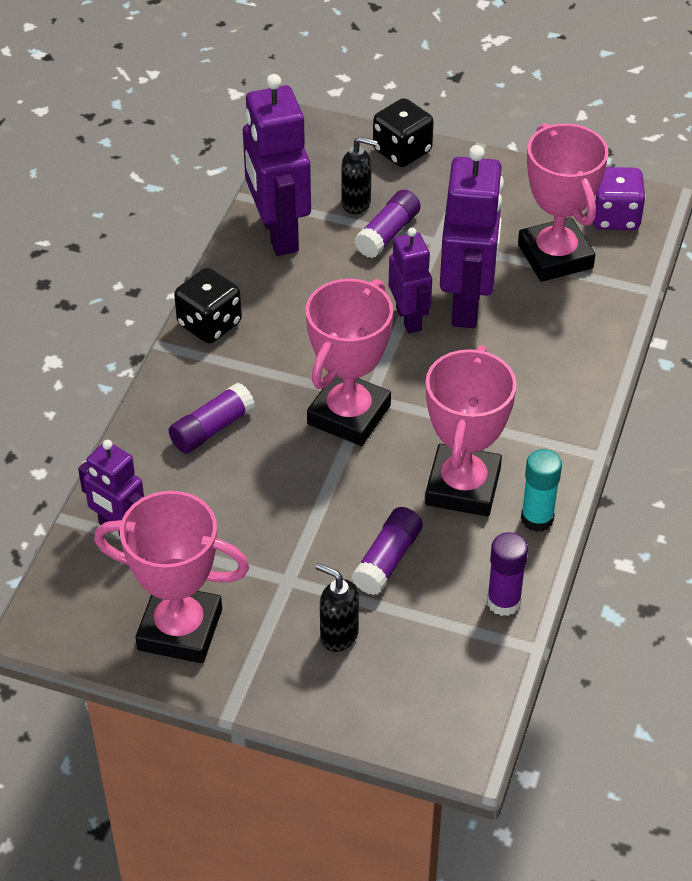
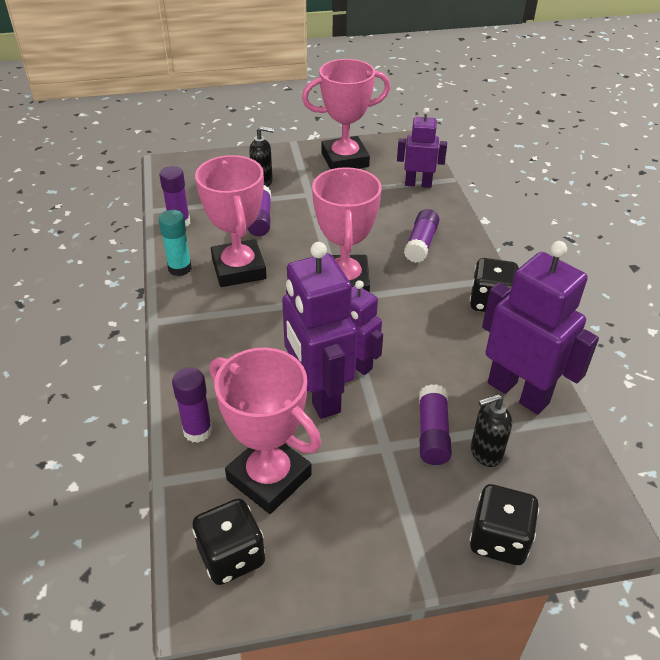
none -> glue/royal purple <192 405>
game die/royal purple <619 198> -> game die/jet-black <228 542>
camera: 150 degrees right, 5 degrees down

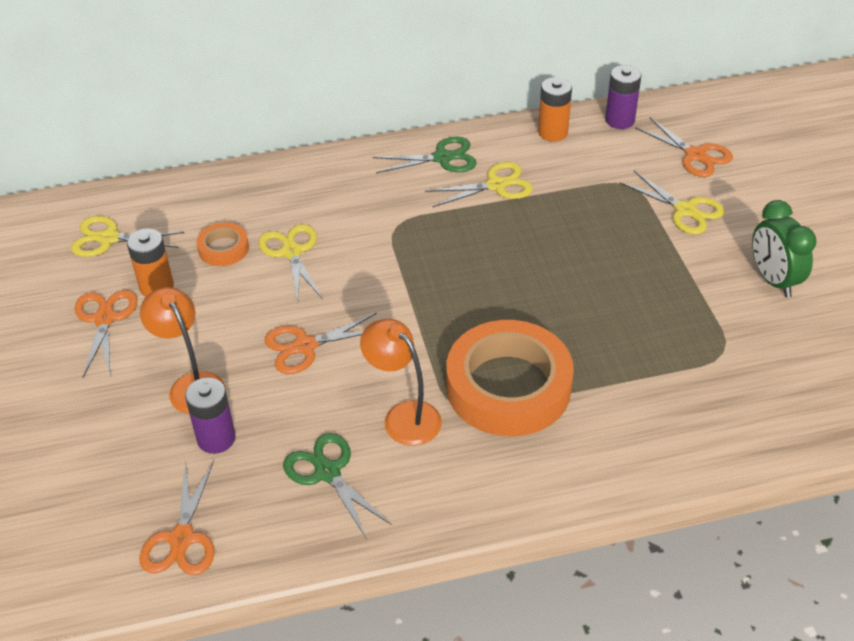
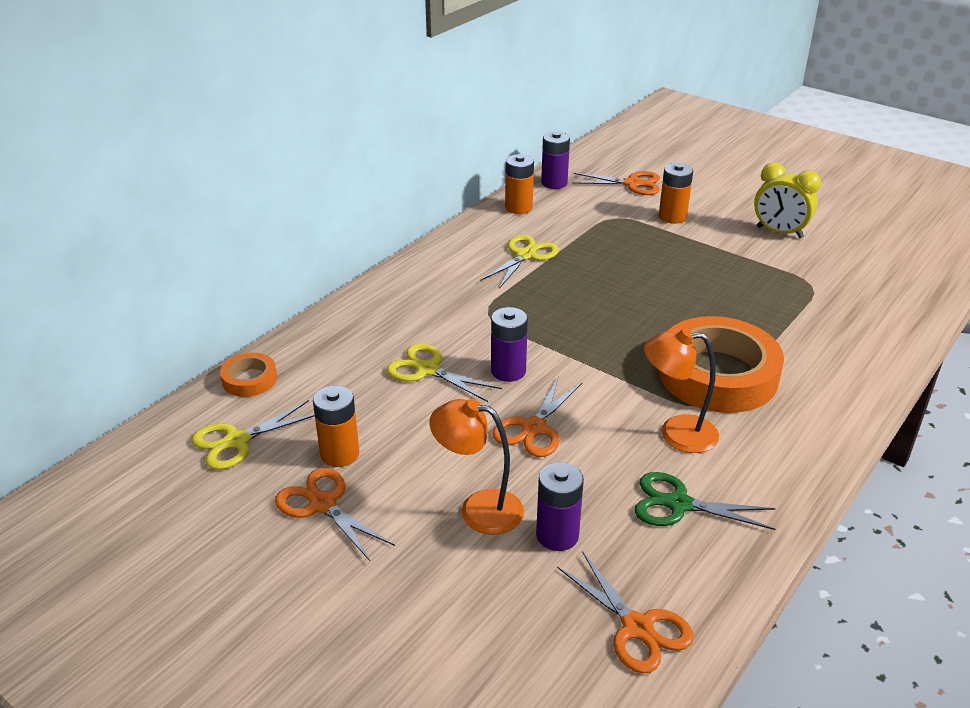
shears/emerald <424 154> -> none
none -> battery/royal purple <509 344>
sticky tape/orange <222 244> -> sticky tape/orange <248 375>, moved
shears/yellow <672 203> -> battery/orange <676 193>
clock/emerald <784 249> -> clock/yellow <787 200>
camera: 40 degrees left, 10 degrees down

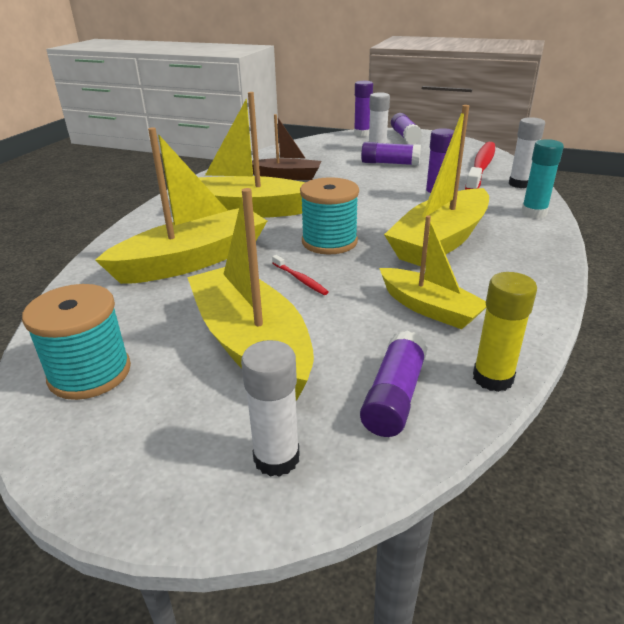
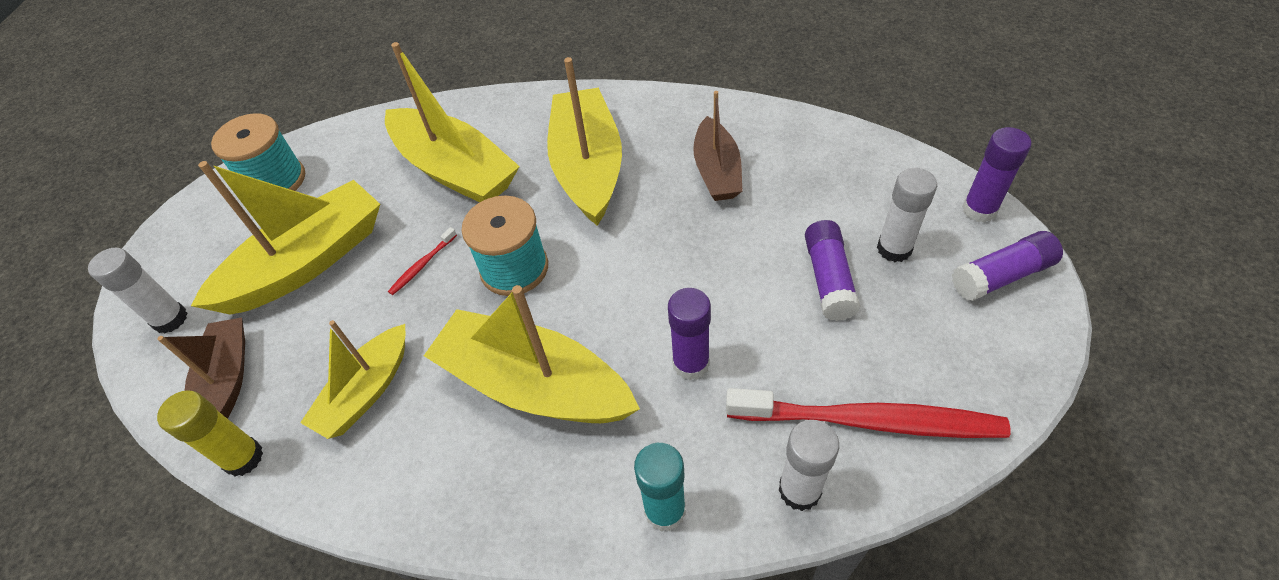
glue/royal purple <394 383> -> toy boat/russet <201 368>
camera: 80 degrees right, 20 degrees up

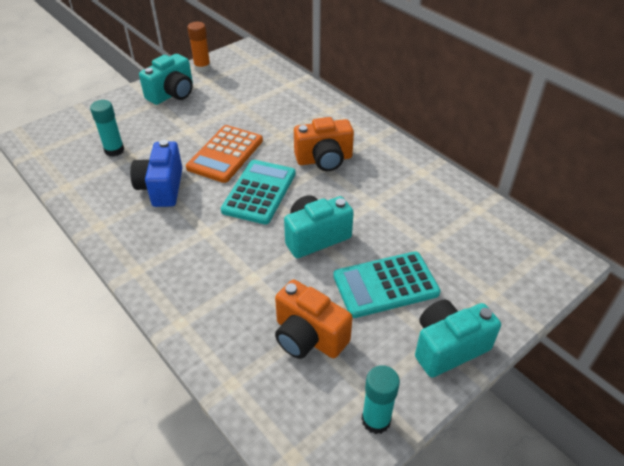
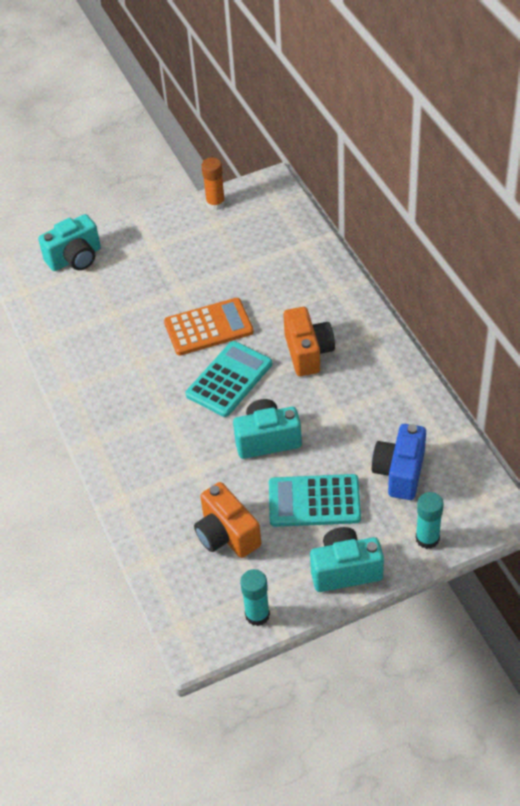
glue/turquoise <107 128> -> glue/turquoise <430 520>, moved
compact camera/blue <156 173> -> compact camera/blue <399 462>, moved
compact camera/turquoise <166 79> -> compact camera/turquoise <69 242>, moved
pocket calculator/orange <224 154> -> pocket calculator/orange <209 326>, 150 degrees counterclockwise
compact camera/orange <324 144> -> compact camera/orange <309 341>, 105 degrees counterclockwise
camera: 20 degrees right, 5 degrees up

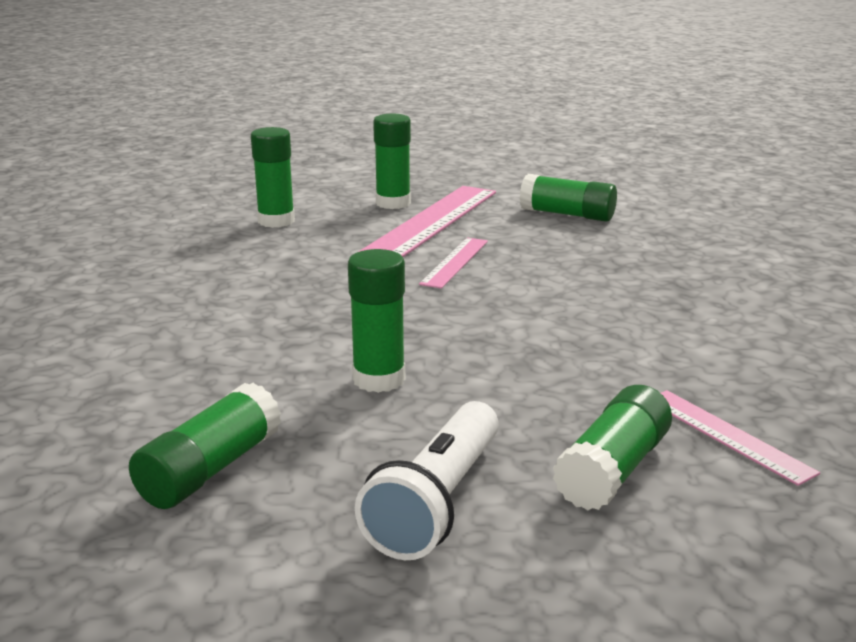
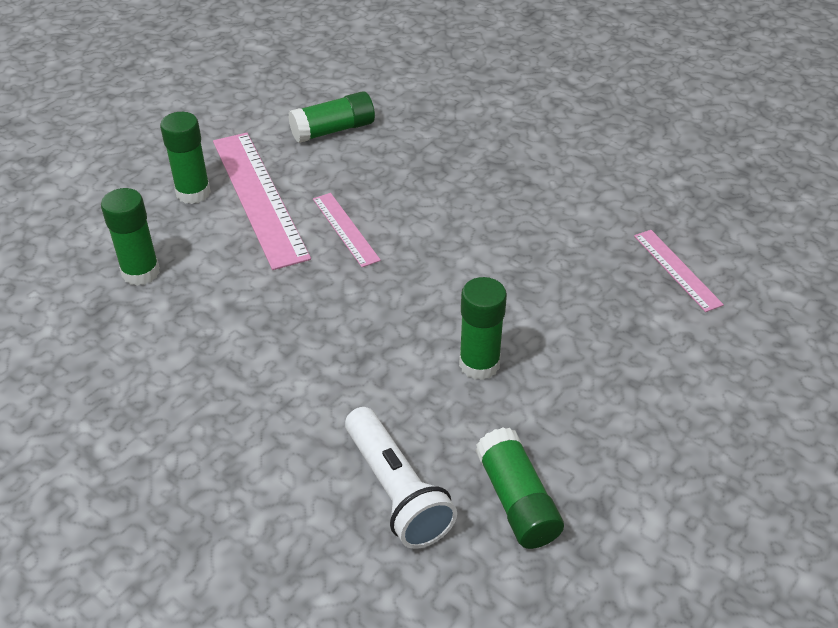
glue/emerald <612 448> -> none
pocket torch/snow-white <427 480> -> pocket torch/snow-white <401 478>, moved
ruler/rose-pink <740 438> -> ruler/rose-pink <679 271>, 60 degrees clockwise
camera: 50 degrees left, 20 degrees up

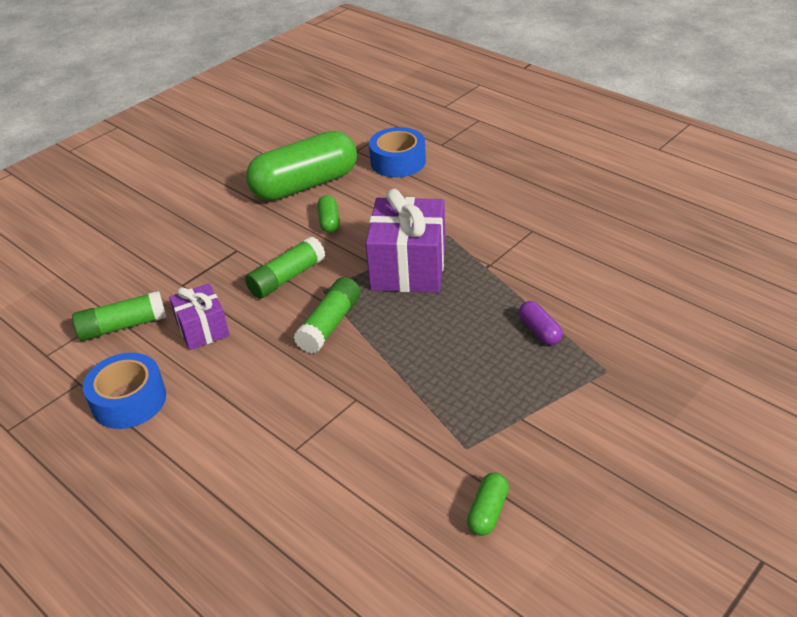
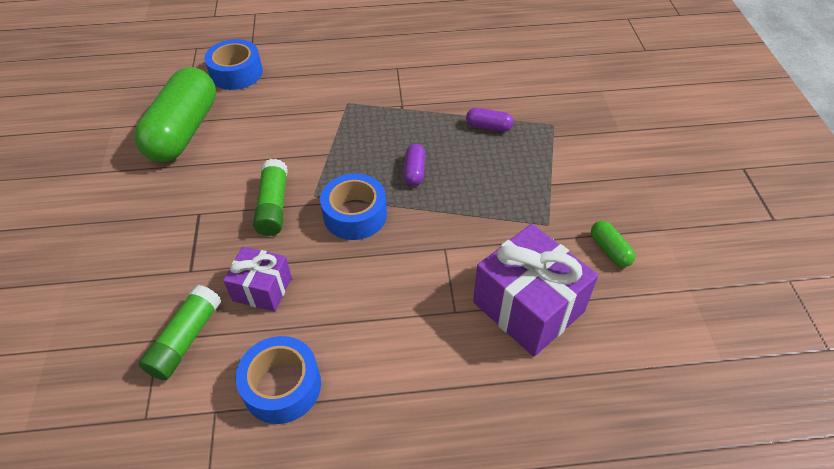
pill shape/emerald <328 214> -> none
none -> pill shape/royal purple <414 165>
present/royal purple <405 241> -> present/royal purple <535 290>, moved
glue/emerald <327 315> -> sticky tape/blue <353 206>
camera: 50 degrees left, 10 degrees up

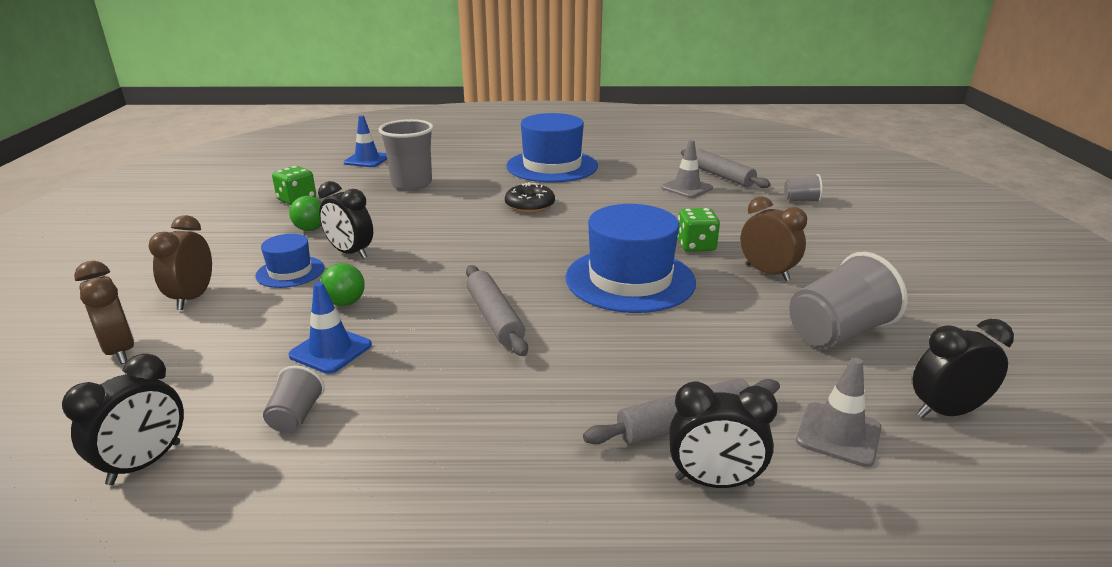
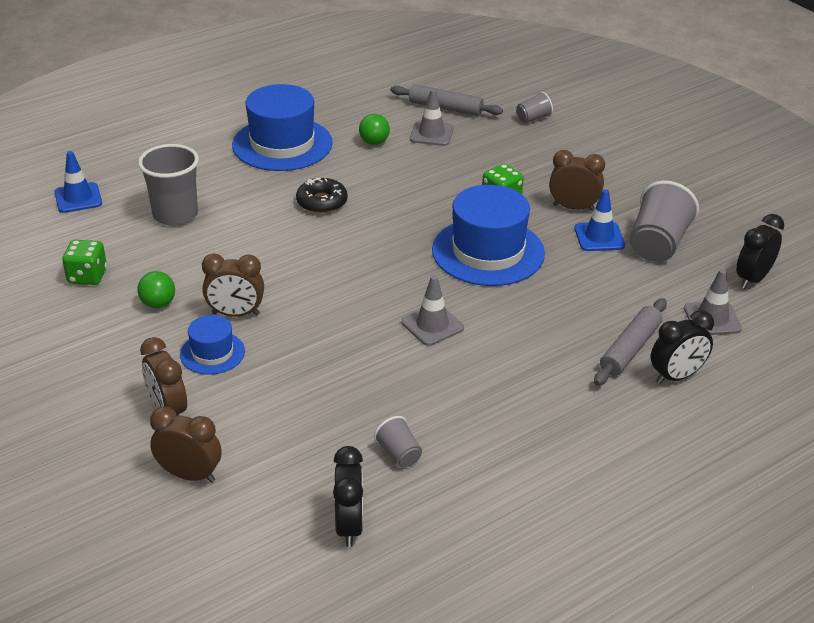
traffic cone/blue <330 328> -> traffic cone/blue <600 220>, moved
ball/emerald <342 284> -> ball/emerald <374 129>, moved
pastry roller/grey <497 310> -> traffic cone/grey <432 310>
clock/jet-black <345 220> -> clock/russet <233 285>
camera: 35 degrees left, 10 degrees up

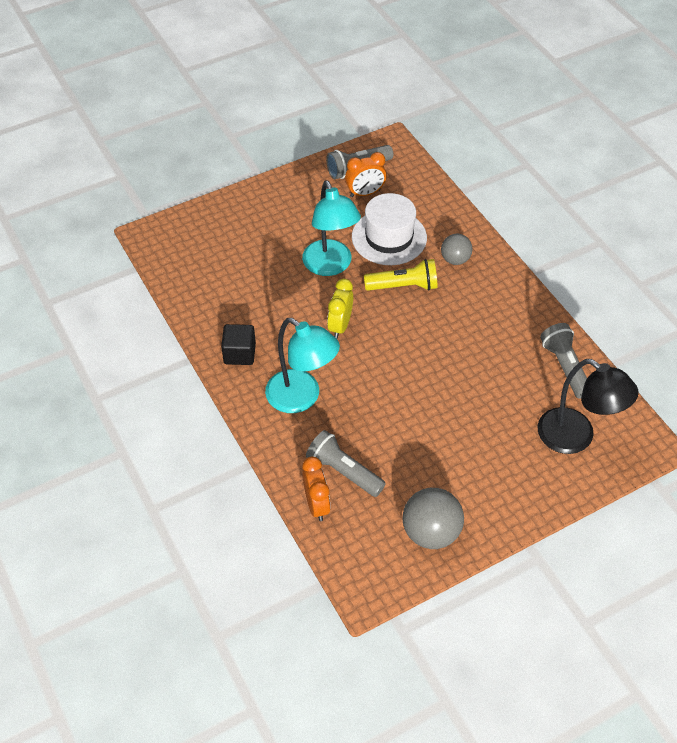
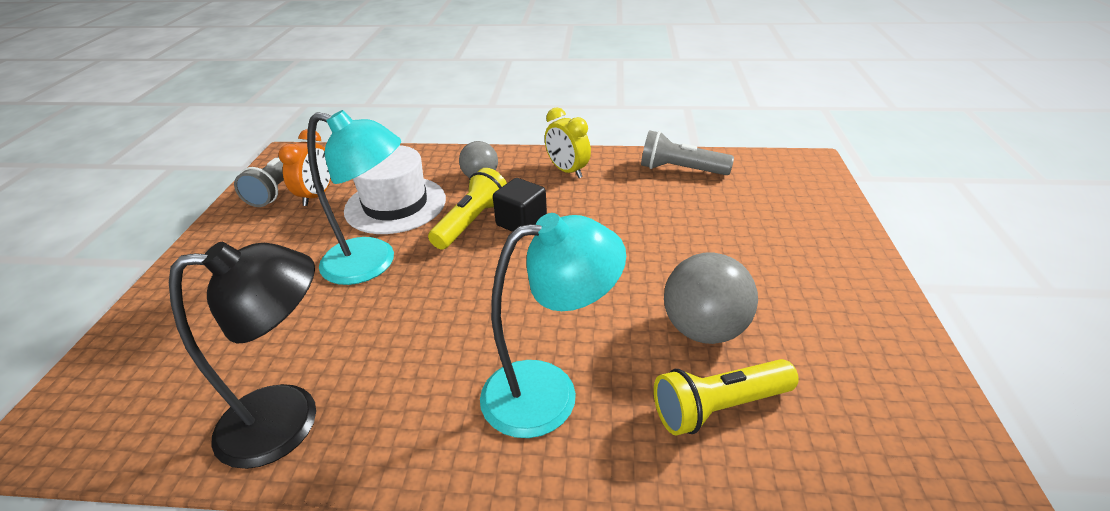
clock/orange <316 489> -> none
solid cube/jet-black <238 344> -> solid cube/jet-black <520 205>, moved
clock/yellow <340 309> -> clock/yellow <568 142>, moved
ball/grey <433 518> -> ball/grey <711 298>, moved
reading lamp/jet-black <588 406> -> reading lamp/jet-black <242 355>, moved
pocket torch/grey <346 463> -> pocket torch/yellow <726 397>
camera: 55 degrees left, 15 degrees down

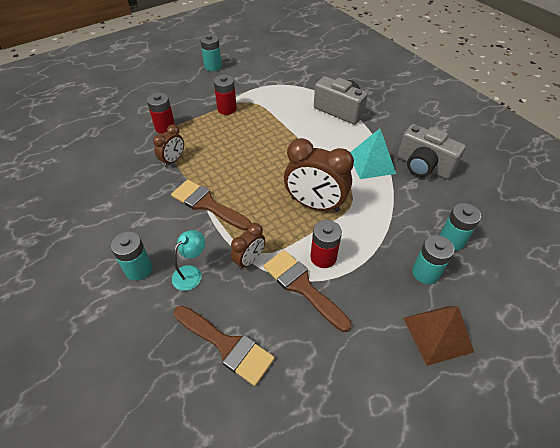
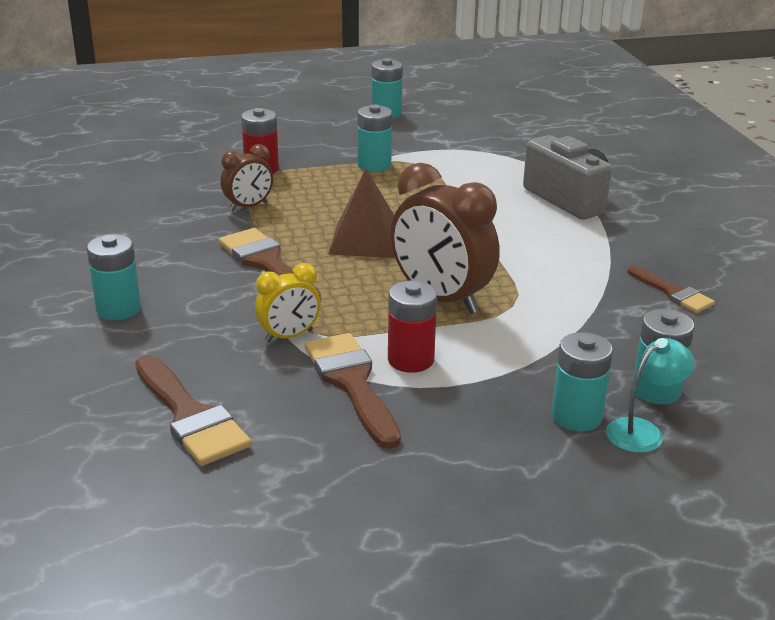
pyramid shape/turquoise <373 154> -> none
reading lamp/turquoise <188 260> -> reading lamp/turquoise <650 395>, moved
pyramid shape/russet <438 336> -> pyramid shape/russet <361 213>, moved
compact camera/grey <432 151> -> paintbrush/russet <671 289>
battery/red <225 95> -> battery/turquoise <375 138>
clock/russet <248 246> -> clock/yellow <288 303>
camera: 20 degrees right, 20 degrees down

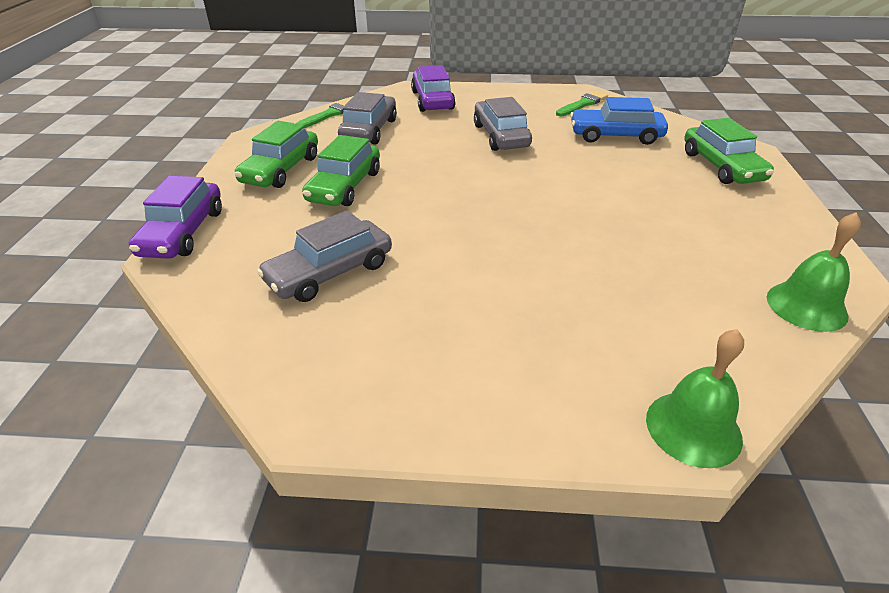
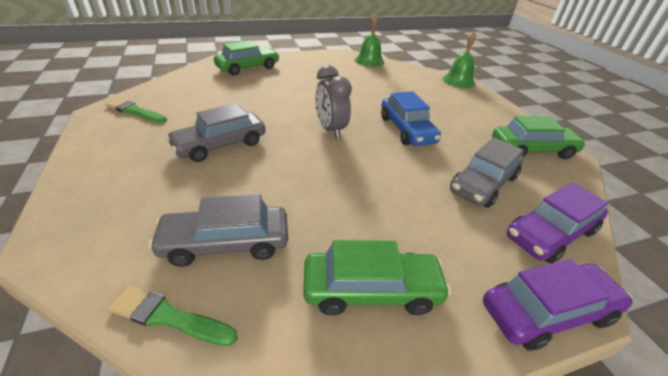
none -> clock/grey <333 102>
car/emerald <341 170> -> car/emerald <539 137>, moved
car/royal purple <433 88> -> car/royal purple <557 223>, moved
car/blue <619 121> -> car/blue <411 118>, moved
car/grey <324 256> -> car/grey <486 173>, 105 degrees clockwise
camera: 115 degrees left, 0 degrees up

